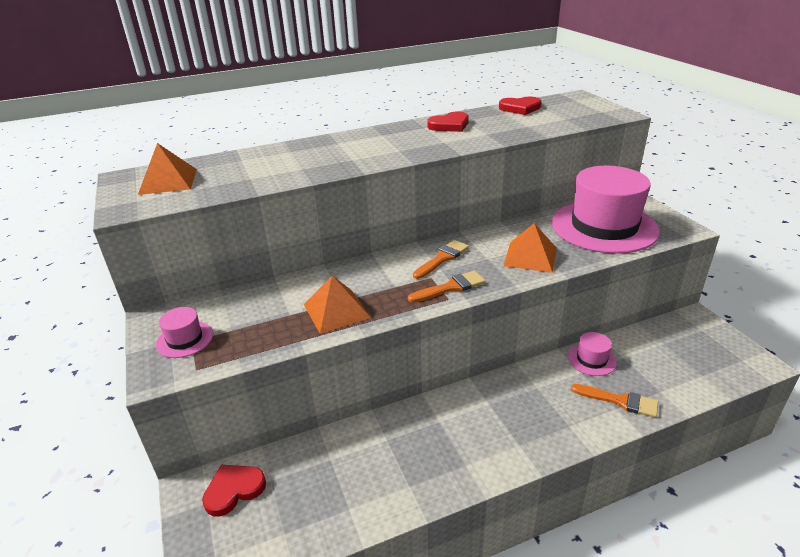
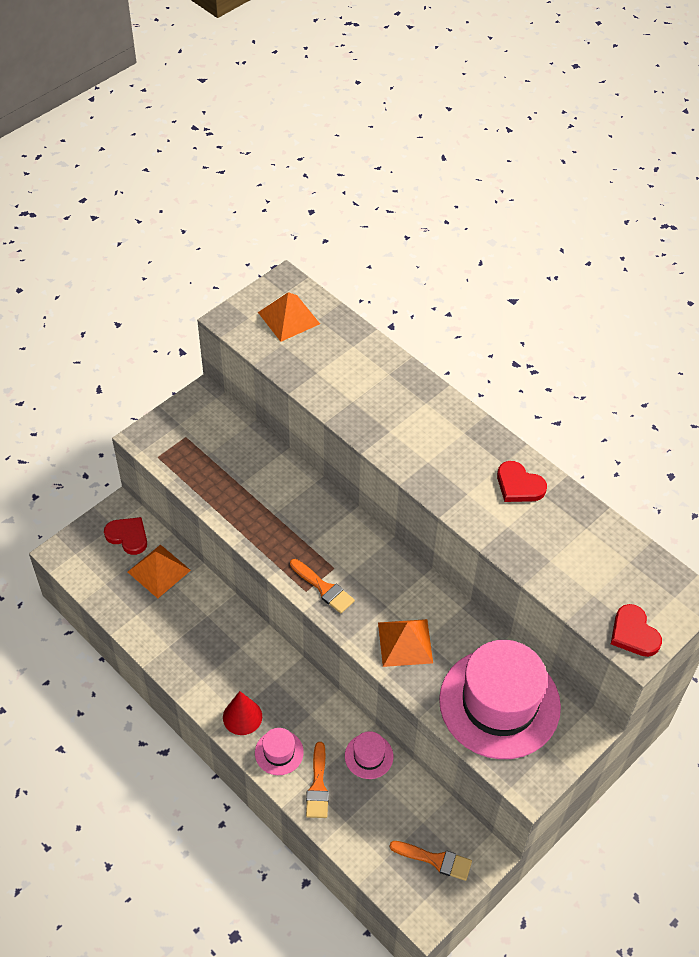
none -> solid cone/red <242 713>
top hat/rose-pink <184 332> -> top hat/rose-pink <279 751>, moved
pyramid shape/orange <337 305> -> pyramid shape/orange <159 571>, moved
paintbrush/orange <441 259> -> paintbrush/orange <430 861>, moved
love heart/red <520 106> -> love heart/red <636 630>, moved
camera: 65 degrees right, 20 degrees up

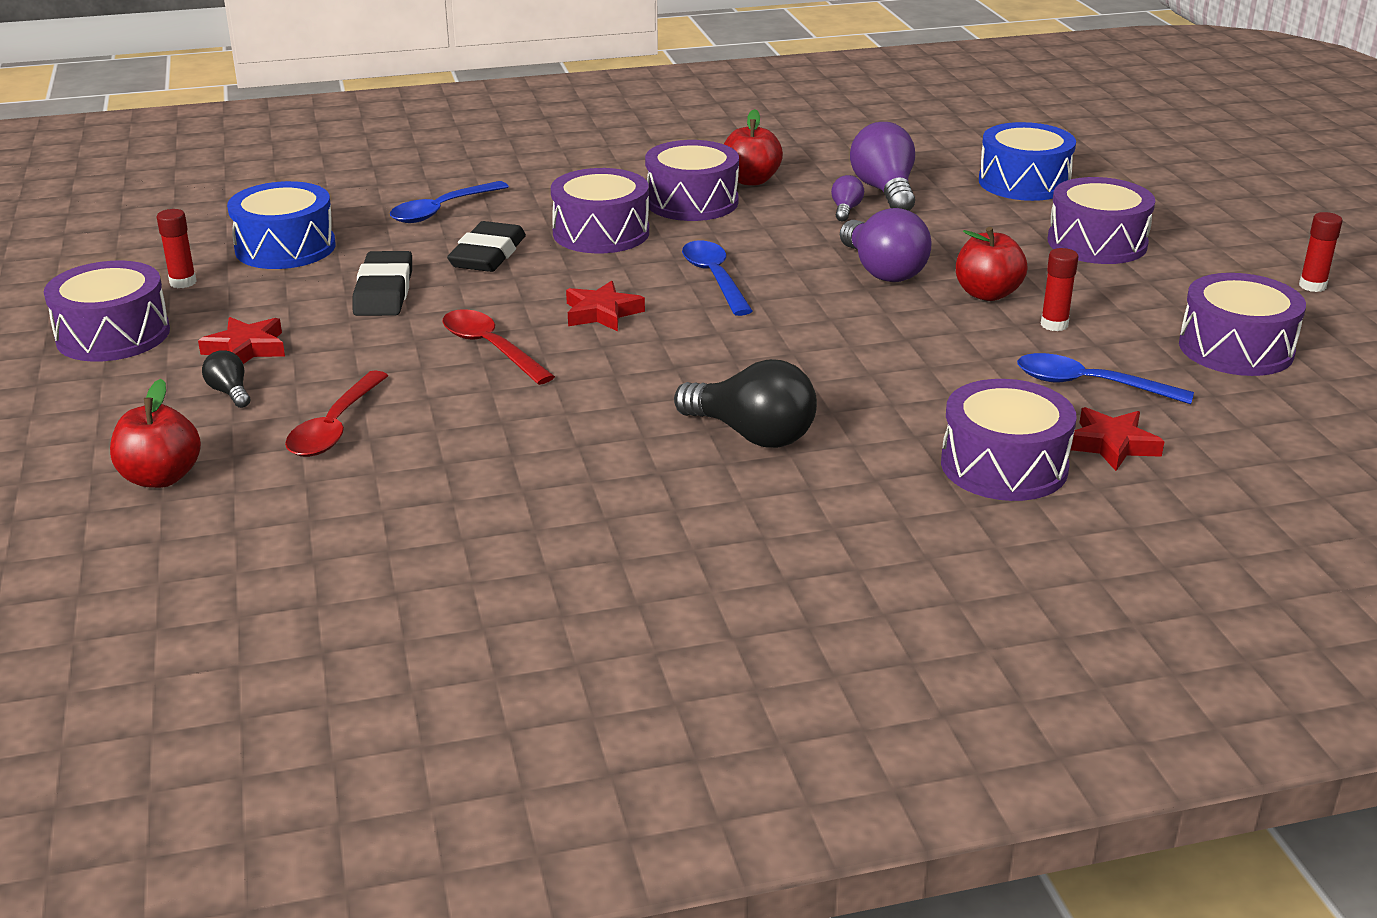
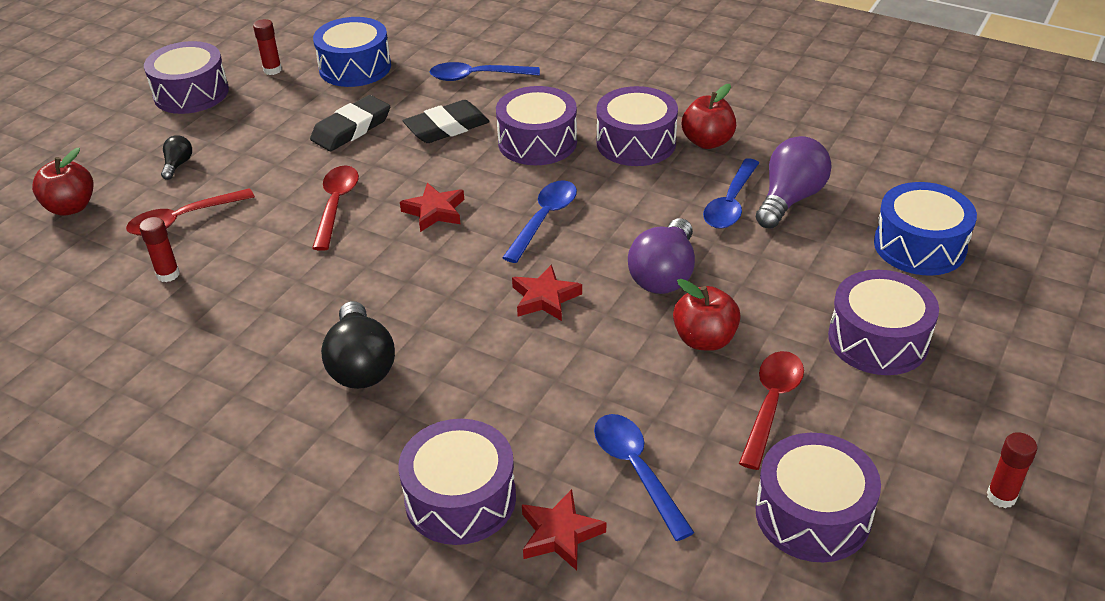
none -> teaspoon/red <771 410>
five-pointed star/red <241 340> -> five-pointed star/red <547 292>, moved
glue/red <1059 289> -> glue/red <159 249>, moved
lightbulb/royal purple <847 198> -> teaspoon/blue <731 193>
camera: 45 degrees right, 10 degrees up

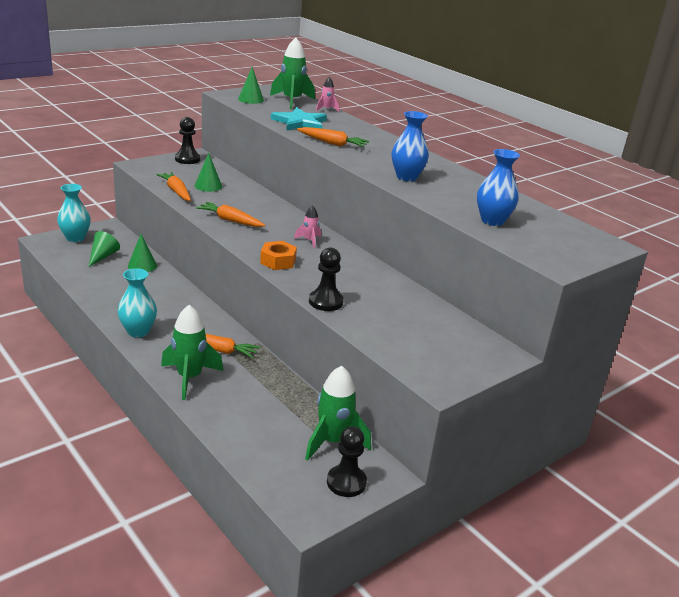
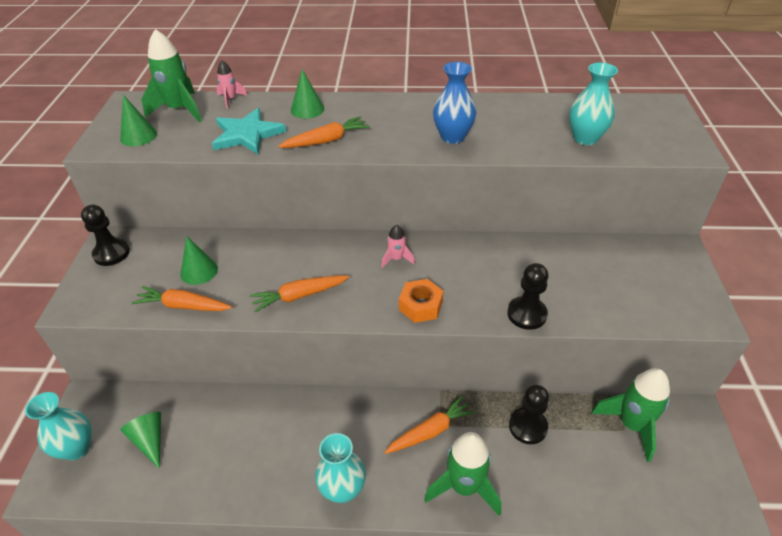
solid cone/emerald <142 253> -> solid cone/emerald <307 94>, moved
pawn/jet-black <347 461> -> pawn/jet-black <529 414>, moved
flower vase/blue <498 187> -> flower vase/turquoise <593 103>
camera: 45 degrees left, 15 degrees up

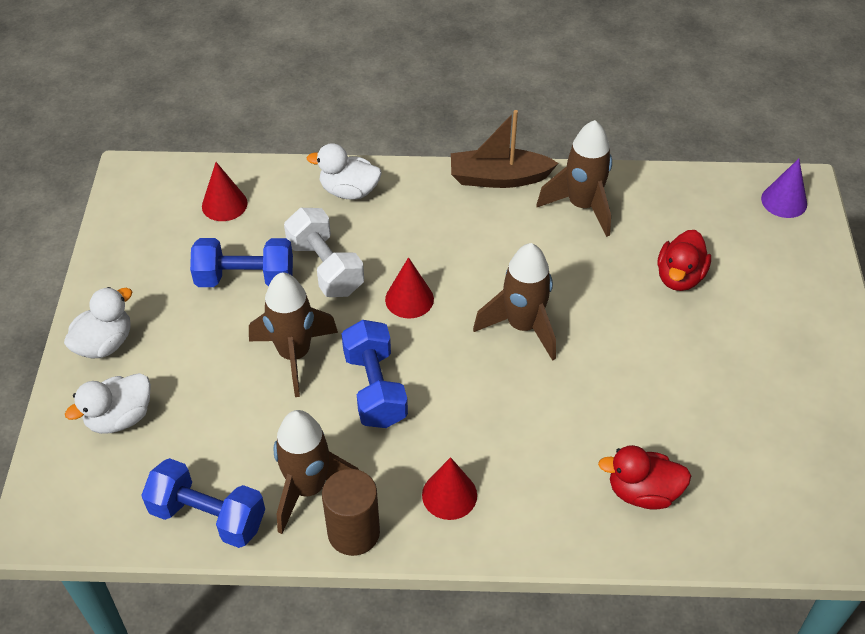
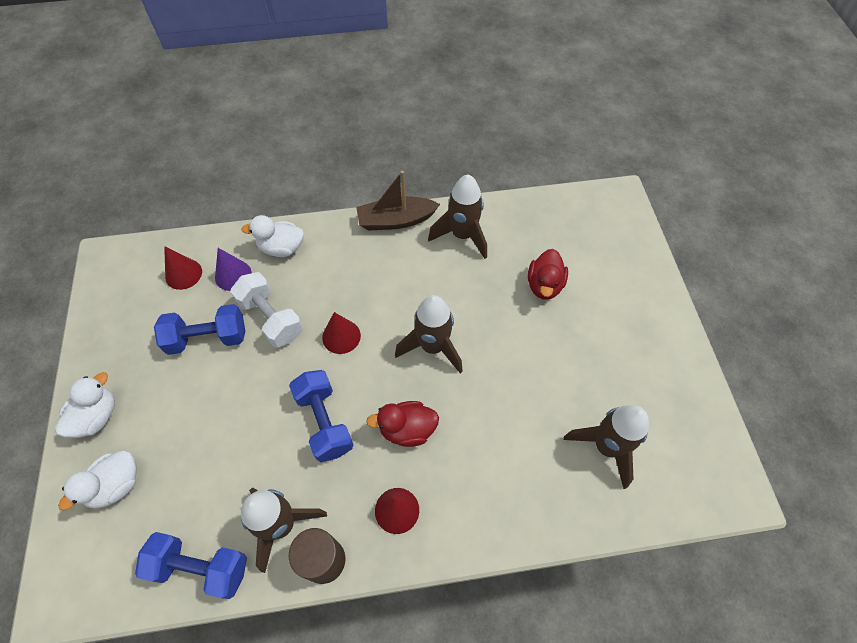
spaceship/russet <293 335> -> spaceship/russet <606 447>, moved
toy duck/red <644 477> -> toy duck/red <402 424>, moved
solid cone/royal purple <784 188> -> solid cone/royal purple <233 269>, moved
camera: 10 degrees left, 10 degrees up

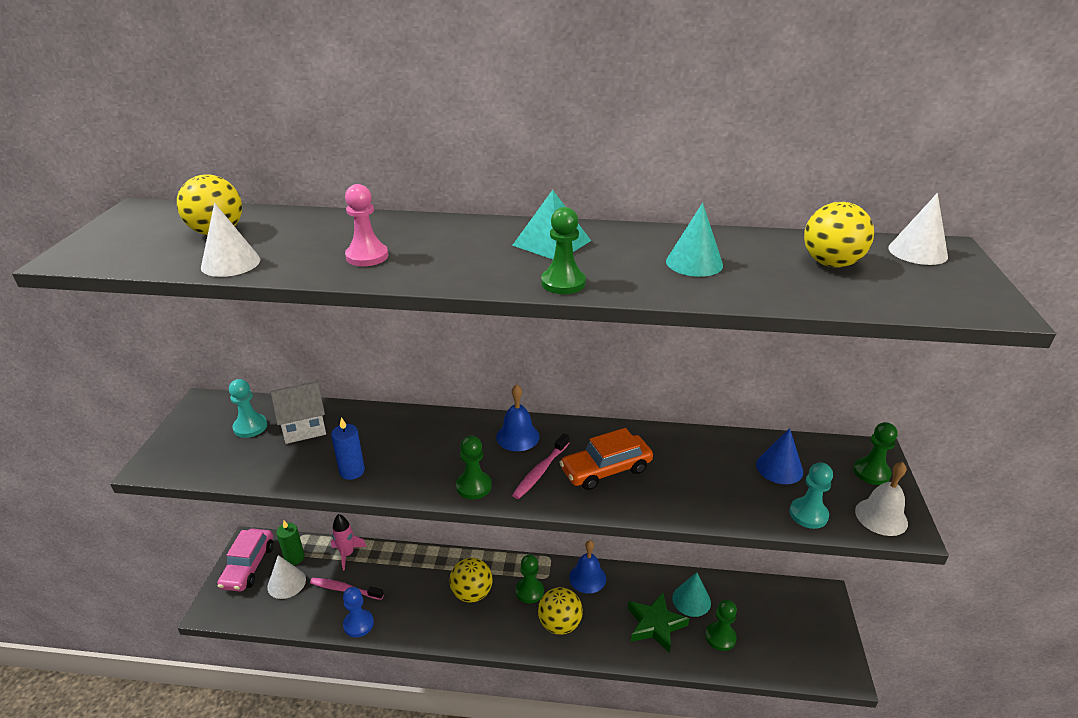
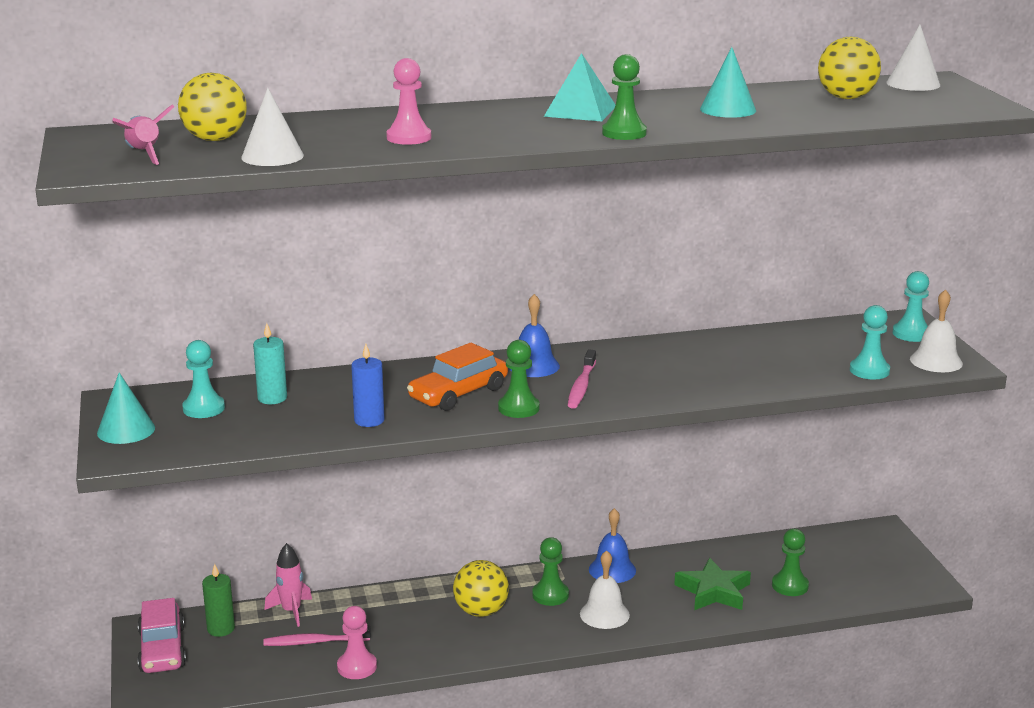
solid cone/snow-white <286 577> -> none
solid cone/blue <779 456> -> none
none -> spaceship/rose-pink <143 134>
car/orange <606 459> -> car/orange <457 377>, moved
solid cone/turquoise <691 594> -> solid cone/turquoise <126 408>, moved
cottage/snow-white <298 412> -> candle/turquoise <270 363>
ball/yellow <560 611> -> school bell/snow-white <605 589>
pawn/blue <358 612> -> pawn/rose-pink <357 642>
pawn/emerald <875 453> -> pawn/turquoise <911 306>
camera: 20 degrees left, 10 degrees down

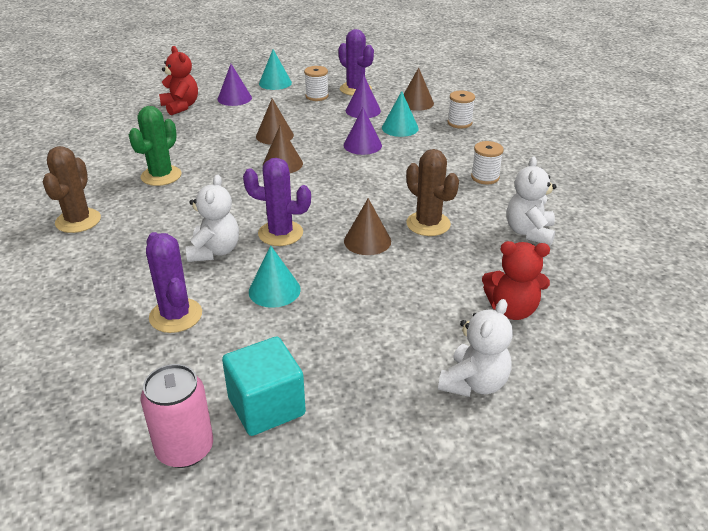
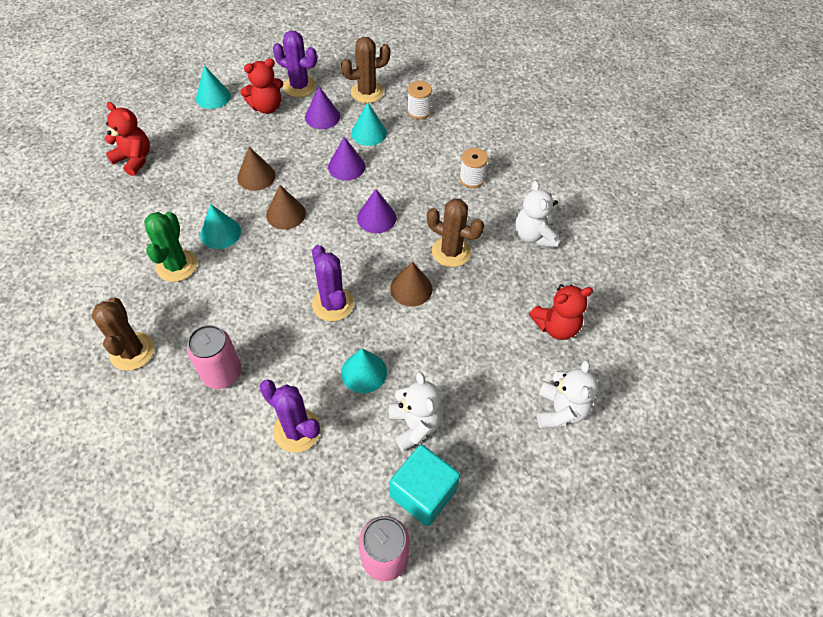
none -> soda can/rose-pink <214 357>
none -> solid cone/turquoise <220 226>
teddy/snow-white <212 218> -> teddy/snow-white <416 411>, moved
solid cone/royal purple <235 85> -> solid cone/royal purple <377 211>, moved
spool/snow-white <316 83> -> teddy/red <261 86>
solid cone/russet <419 89> -> saguaro cactus/russet <365 70>
saguaro cactus/royal purple <277 202> -> saguaro cactus/royal purple <333 283>, 75 degrees clockwise
camera: 25 degrees left, 20 degrees up

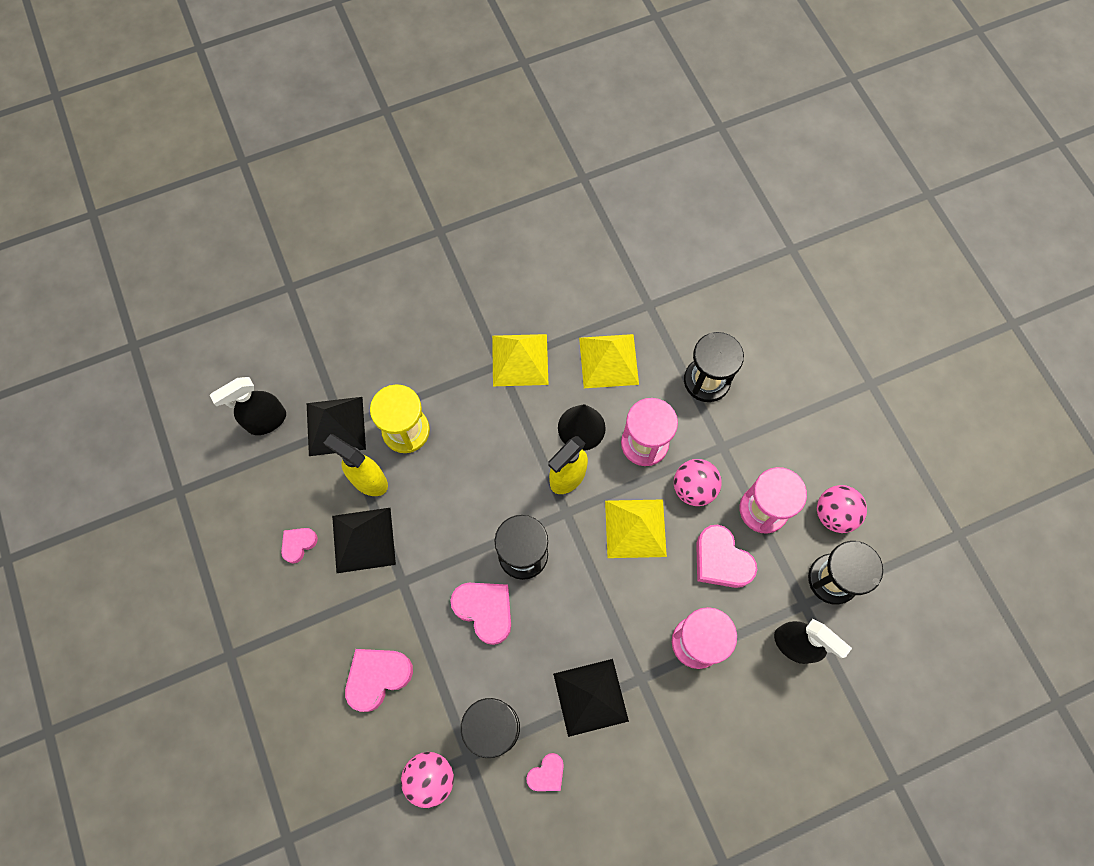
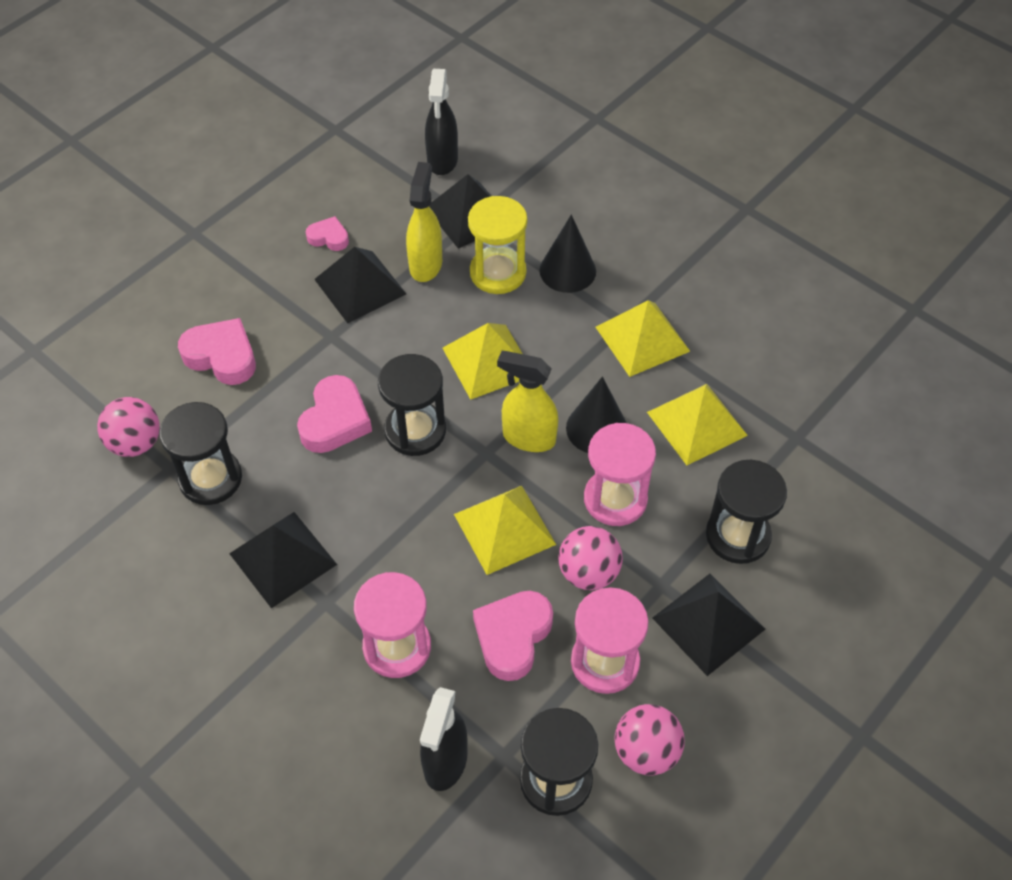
love heart/rose-pink <545 772> -> none
none -> pyramid shape/yellow <483 361>
none -> solid cone/jet-black <568 254>
none -> pyramid shape/jet-black <708 625>
spray bottle/jet-black <248 406> -> spray bottle/jet-black <441 122>, 120 degrees counterclockwise
camera: 65 degrees right, 15 degrees down

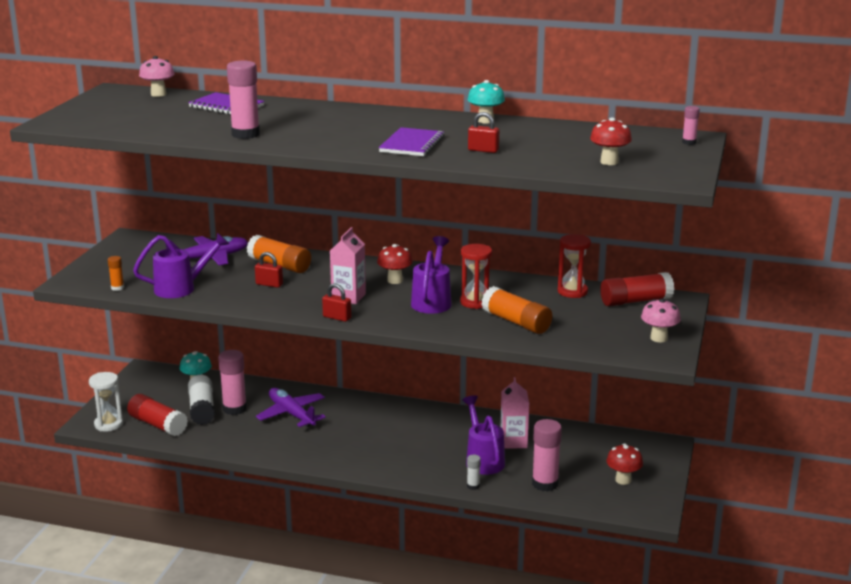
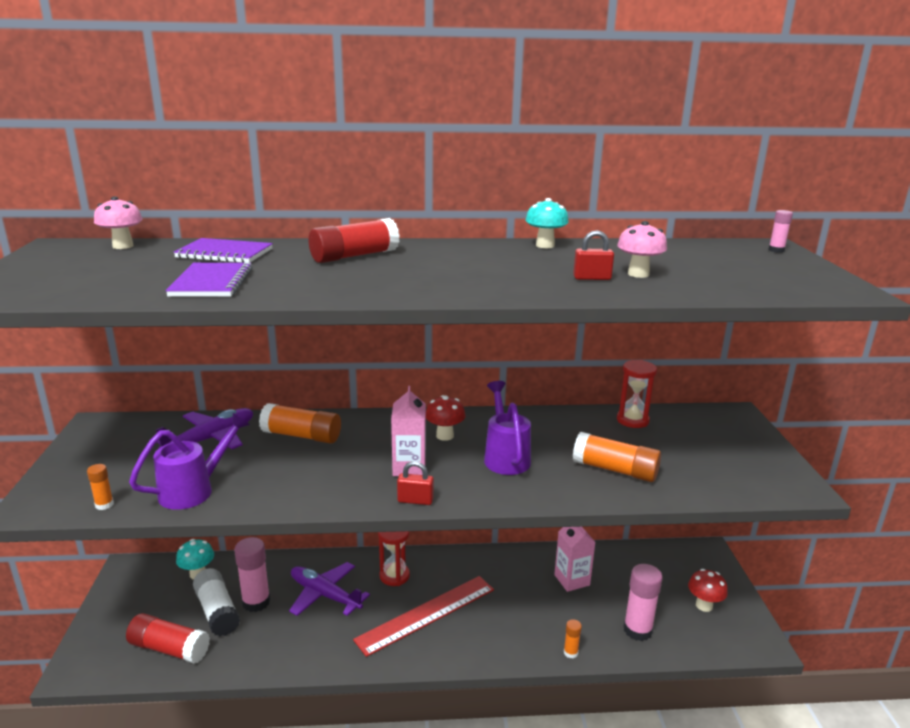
sand timer/snow-white <106 402> -> none
glue/rose-pink <243 99> -> none
small lock/red <269 270> -> none
watering pot/royal purple <483 435> -> none
toadstool/red <611 141> -> none
none -> ruler/red <423 616>
exercise book/royal purple <411 141> -> exercise book/royal purple <208 279>, moved
sand timer/red <476 276> -> sand timer/red <394 558>, moved
glue/red <637 289> -> glue/red <354 240>, moved
toadstool/rose-pink <661 320> -> toadstool/rose-pink <642 249>, moved
glue/snow-white <474 472> -> glue/orange <573 638>
camera: 20 degrees left, 0 degrees up

